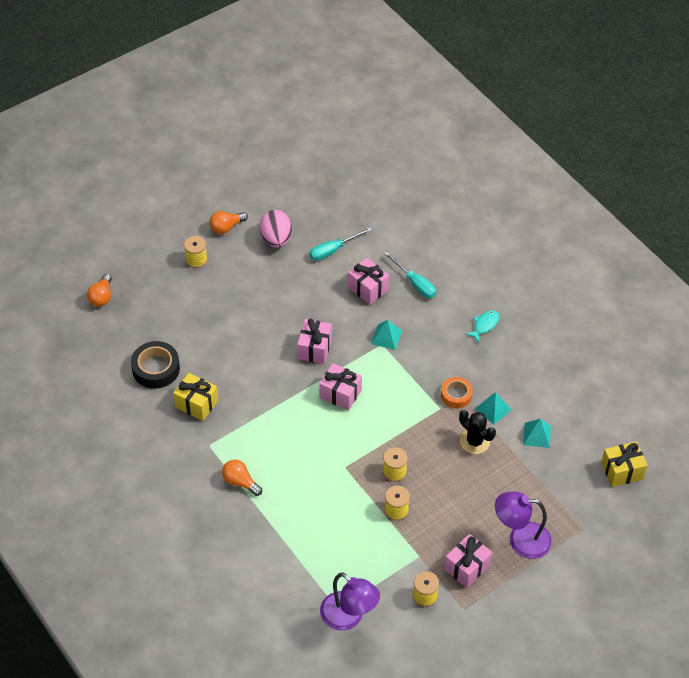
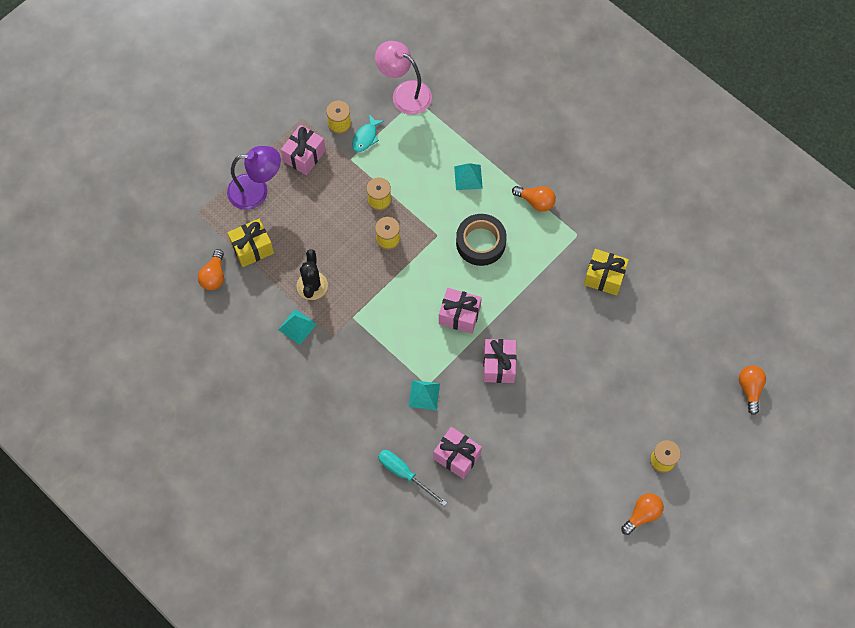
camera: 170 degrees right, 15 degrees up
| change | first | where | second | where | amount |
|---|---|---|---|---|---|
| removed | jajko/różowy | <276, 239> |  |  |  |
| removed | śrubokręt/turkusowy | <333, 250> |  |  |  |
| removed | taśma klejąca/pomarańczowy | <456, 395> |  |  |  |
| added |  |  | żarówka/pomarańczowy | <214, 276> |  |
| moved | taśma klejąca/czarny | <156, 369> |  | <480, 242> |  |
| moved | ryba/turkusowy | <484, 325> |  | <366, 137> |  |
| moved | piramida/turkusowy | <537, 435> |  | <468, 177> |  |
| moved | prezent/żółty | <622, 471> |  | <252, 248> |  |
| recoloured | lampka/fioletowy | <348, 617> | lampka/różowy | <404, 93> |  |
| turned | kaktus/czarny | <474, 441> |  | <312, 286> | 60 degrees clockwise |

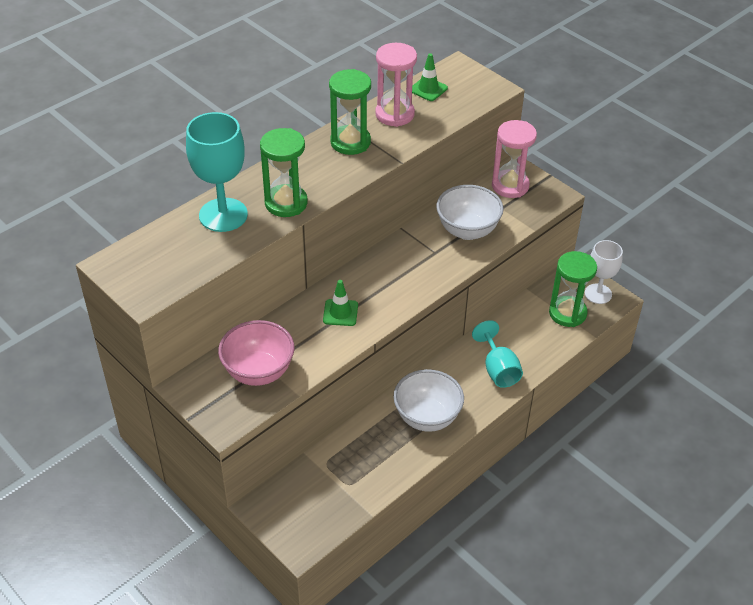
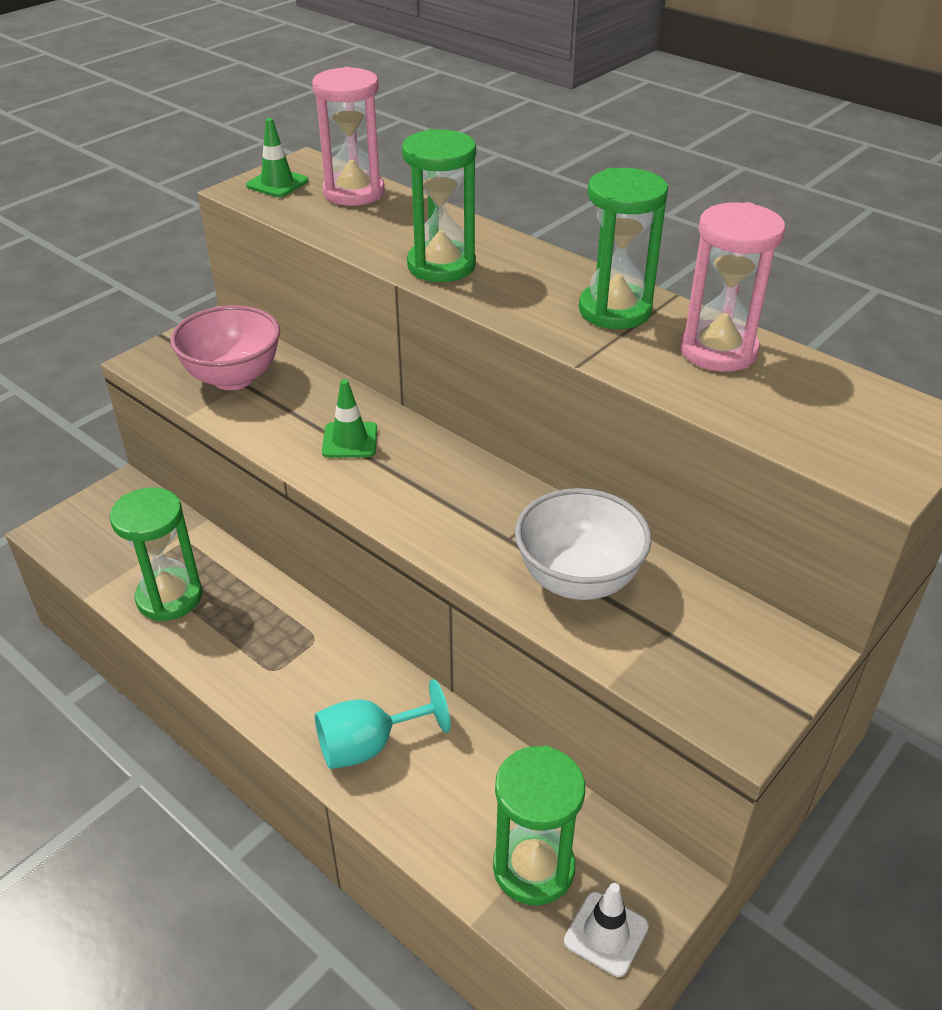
camera: 85 degrees right, 5 degrees down
| change | first | where | second | where | amount |
|---|---|---|---|---|---|
| removed | kielich/turkusowy | <223, 215> |  |  |  |
| removed | miska/biały | <427, 417> |  |  |  |
| added |  |  | klepsydra/zielony | <169, 597> |  |
| moved | pachołek/zielony | <428, 89> |  | <277, 183> |  |
| moved | klepsydra/różowy | <510, 186> |  | <354, 192> |  |
| replaced | kielich/biały | <598, 294> | pachołek/biały | <606, 934> |  |

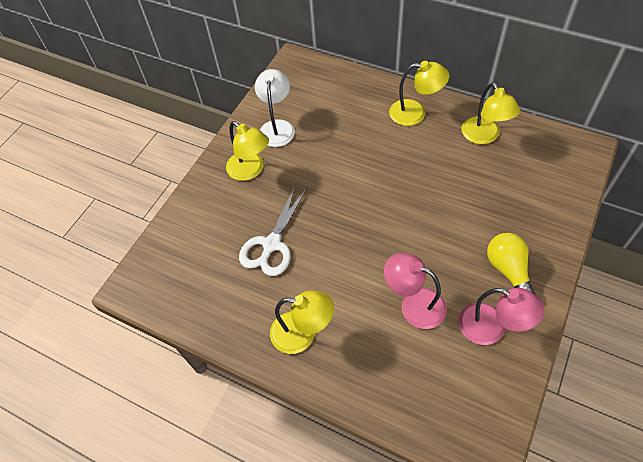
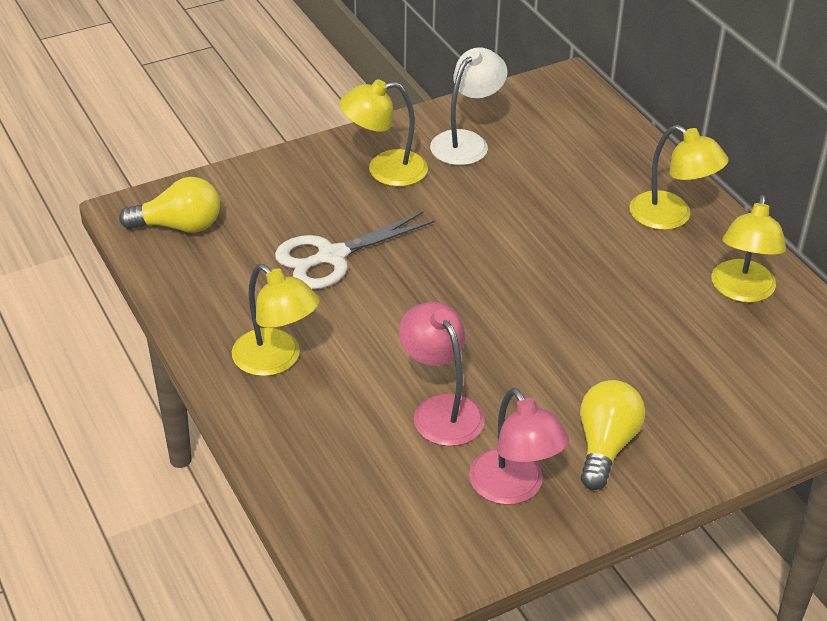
camera: 30 degrees right, 15 degrees down
| change | first | where | second | where | amount |
|---|---|---|---|---|---|
| added |  |  | żarówka/żółty | <179, 226> |  |
| turned | lampka/żółty | <250, 170> |  | <385, 170> | 90 degrees clockwise |

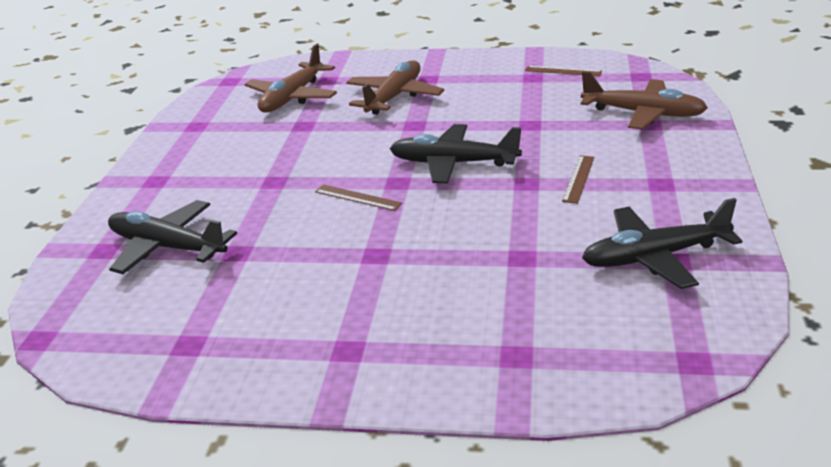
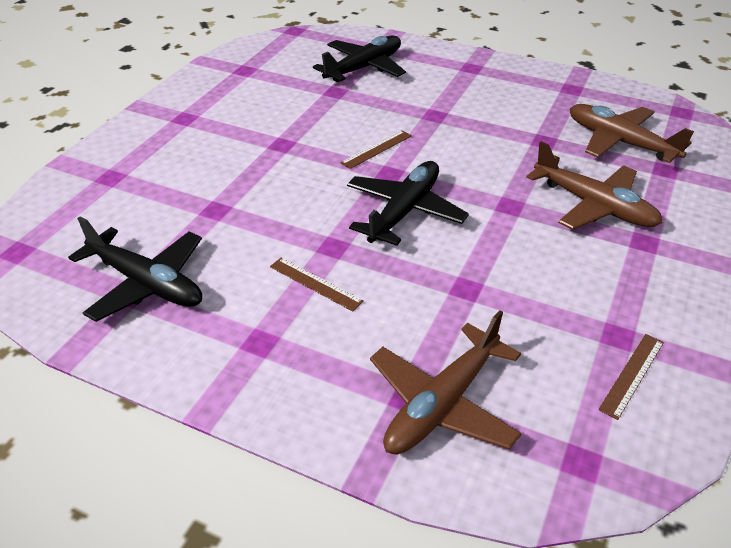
camera: 105 degrees right, 10 degrees up
| change | first | where | second | where | amount |
|---|---|---|---|---|---|
| turned | samolot/czarny | <655, 257> |  | <146, 283> | 120 degrees clockwise |

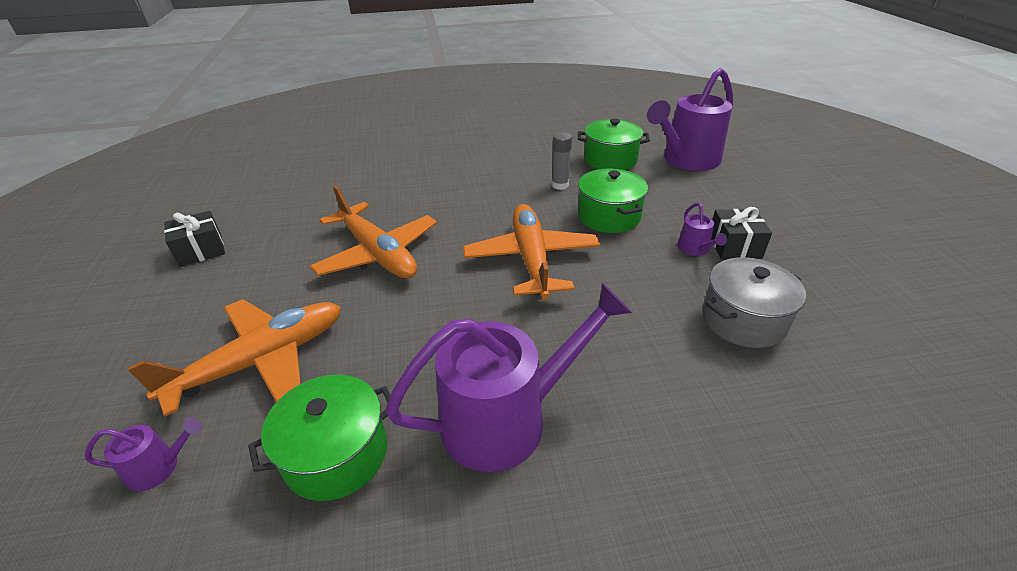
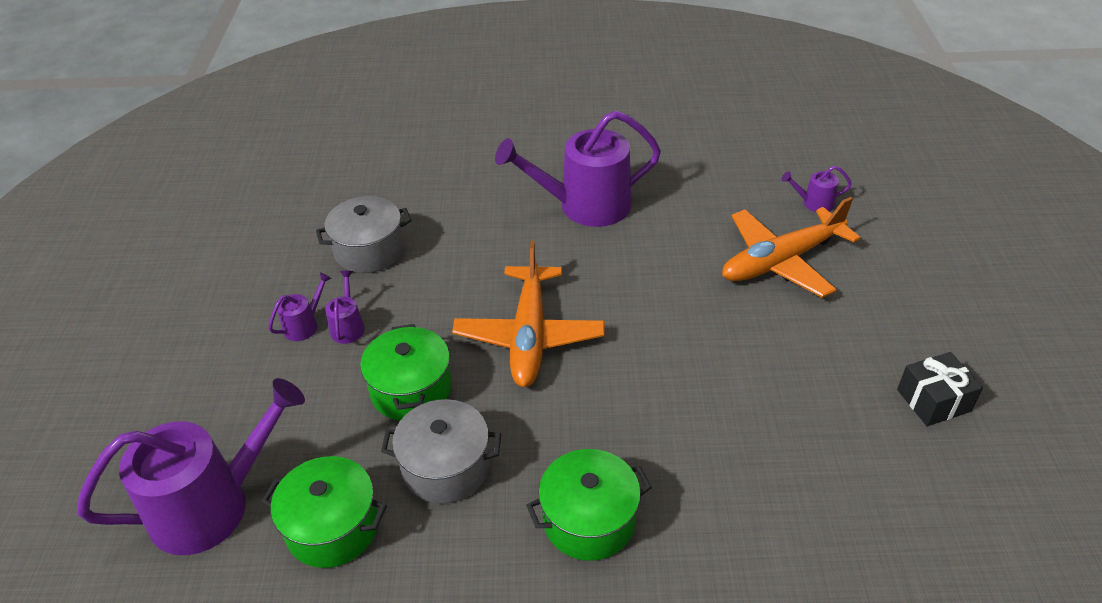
camera: 170 degrees left, 5 degrees up
| change | first | where | second | where | amount |
|---|---|---|---|---|---|
| removed | samolot/pomarańczowy | <378, 253> |  |  |  |
| moved | garnek/zielony | <336, 454> |  | <589, 520> |  |
| replaced | klej w sztyfcie/szary | <560, 185> | garnek/szary | <446, 467> |  |
| replaced | prezent/czarny | <734, 246> | konewka/fioletowy | <304, 325> |  |

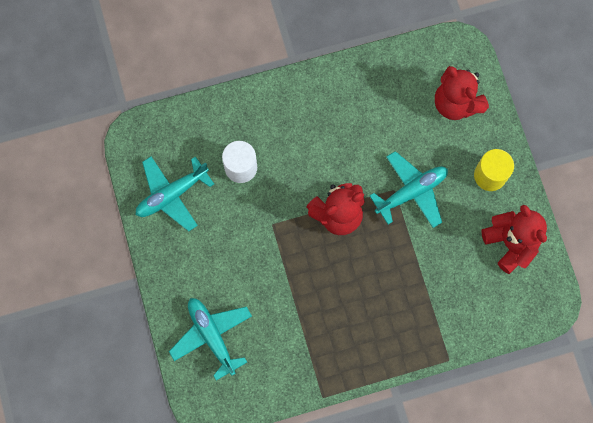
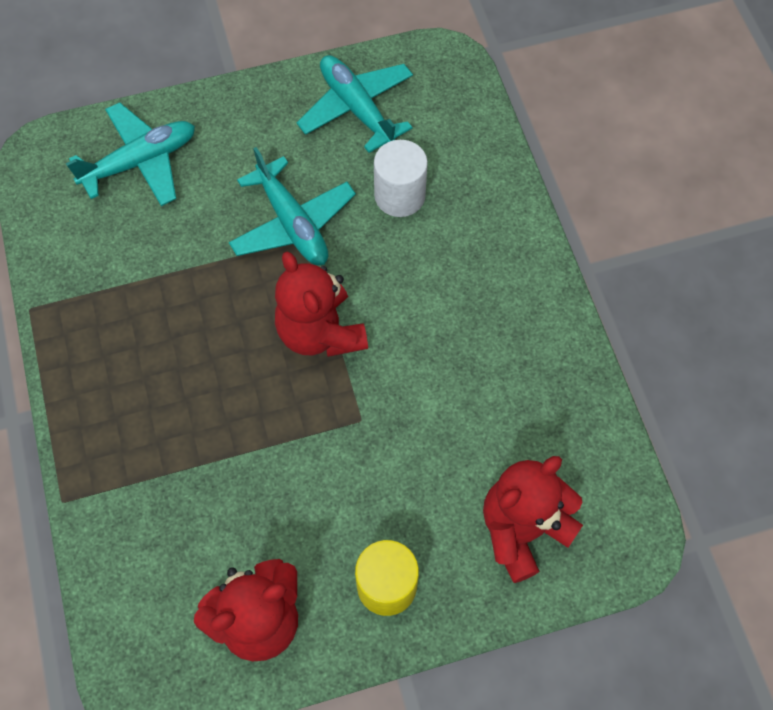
camera: 90 degrees right, 10 degrees down
| change | first | where | second | where | amount |
|---|---|---|---|---|---|
| moved | samolot/turkusowy | <411, 192> |  | <292, 223> |  |

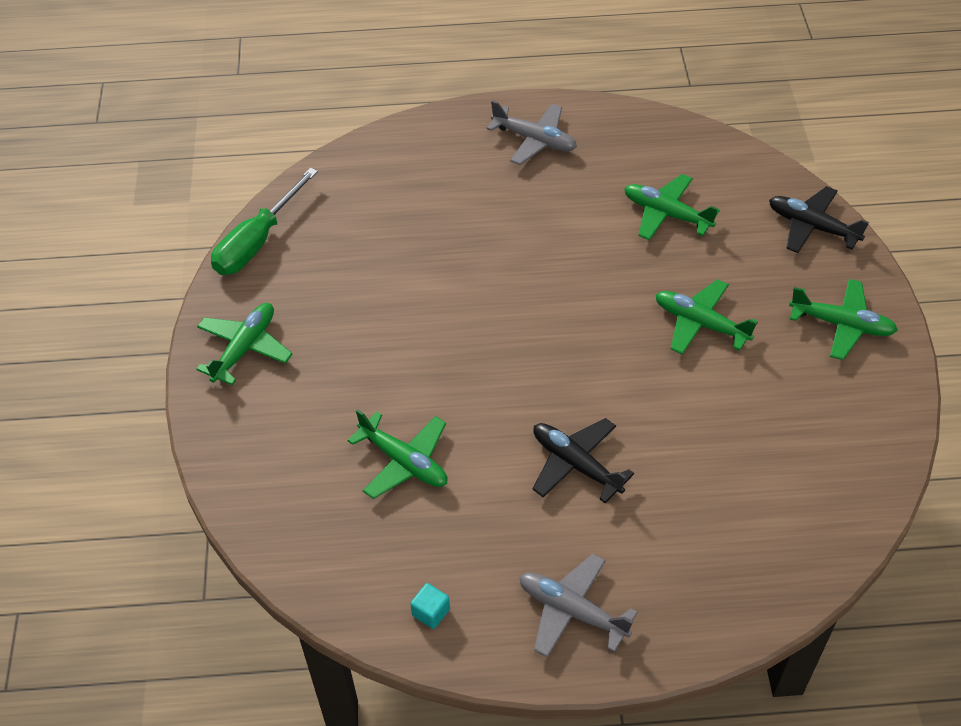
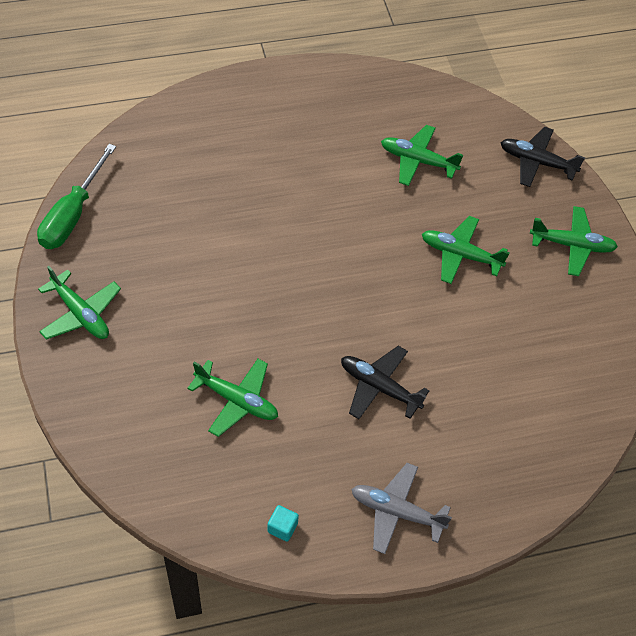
camera: 15 degrees left, 5 degrees up
| change | first | where | second | where | amount |
|---|---|---|---|---|---|
| removed | samolot/szary | <534, 140> |  |  |  |
| turned | samolot/zielony | <245, 348> |  | <80, 314> | 120 degrees clockwise |

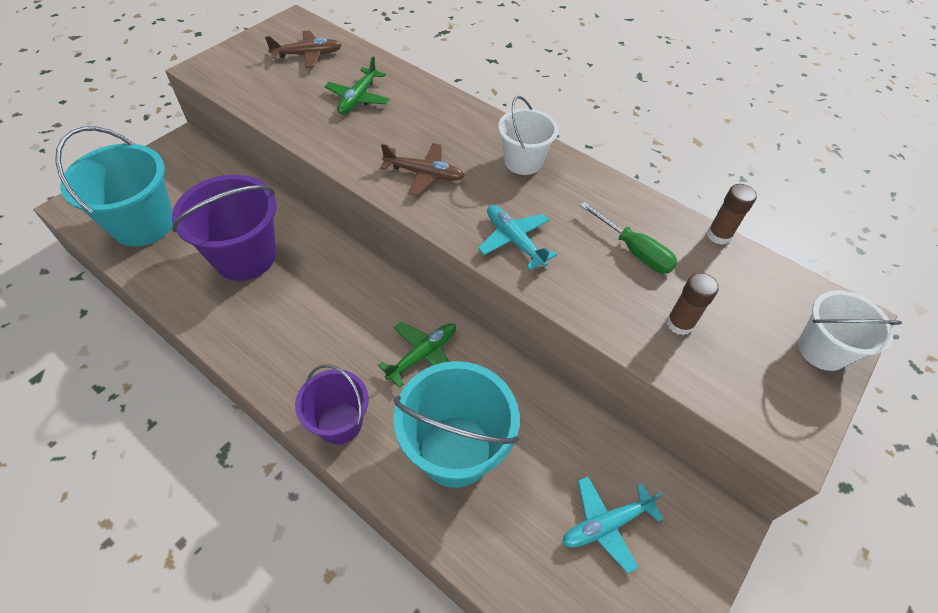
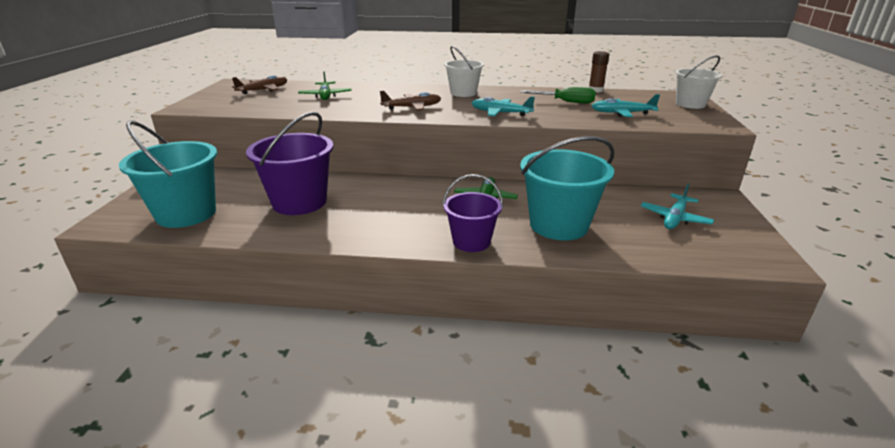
camera: 30 degrees left, 25 degrees down
| change | first | where | second | where | amount |
|---|---|---|---|---|---|
| replaced | klej w sztyfcie/brązowy | <679, 323> | samolot/turkusowy | <622, 113> |  |

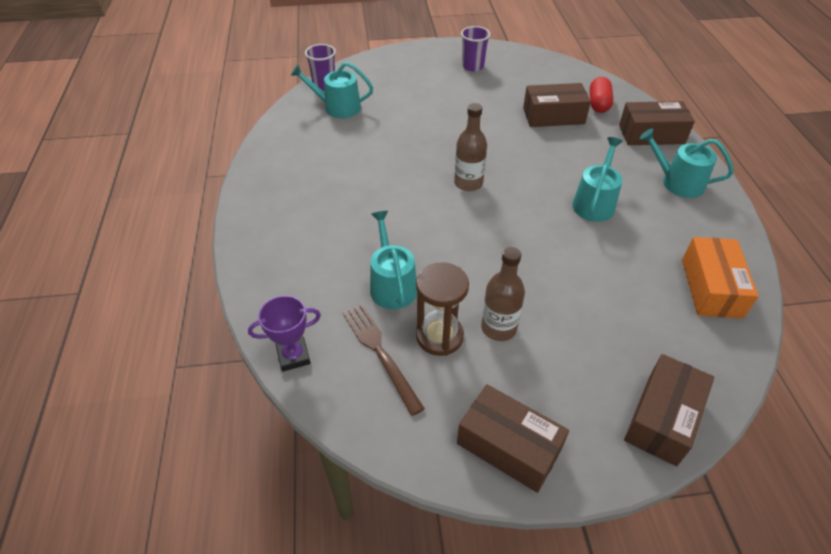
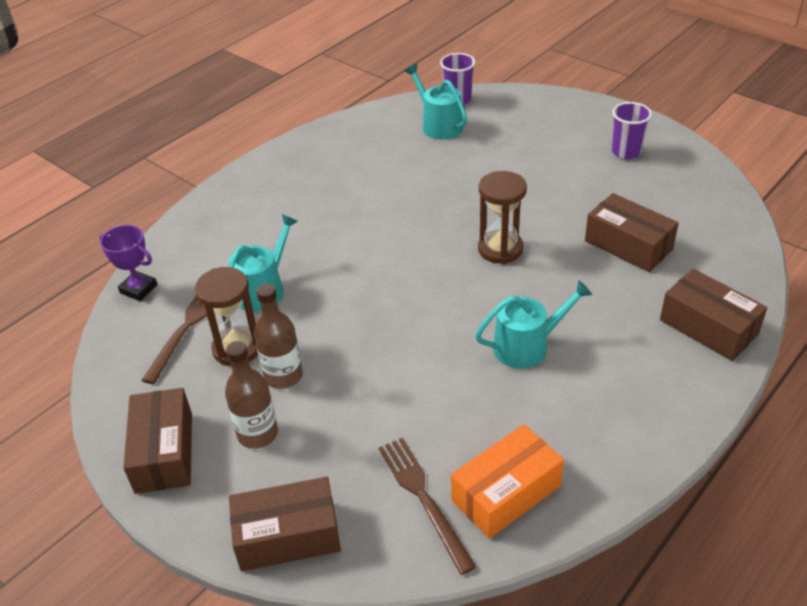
camera: 50 degrees right, 5 degrees down
| change | first | where | second | where | amount |
|---|---|---|---|---|---|
| removed | kapsułka/czerwony | <598, 104> |  |  |  |
| removed | konewka/turkusowy | <677, 182> |  |  |  |
| added |  |  | widelec/brązowy | <423, 498> |  |
| added |  |  | klepsydra/brązowy | <500, 249> |  |
| moved | butelka/brązowy | <468, 183> |  | <257, 434> |  |

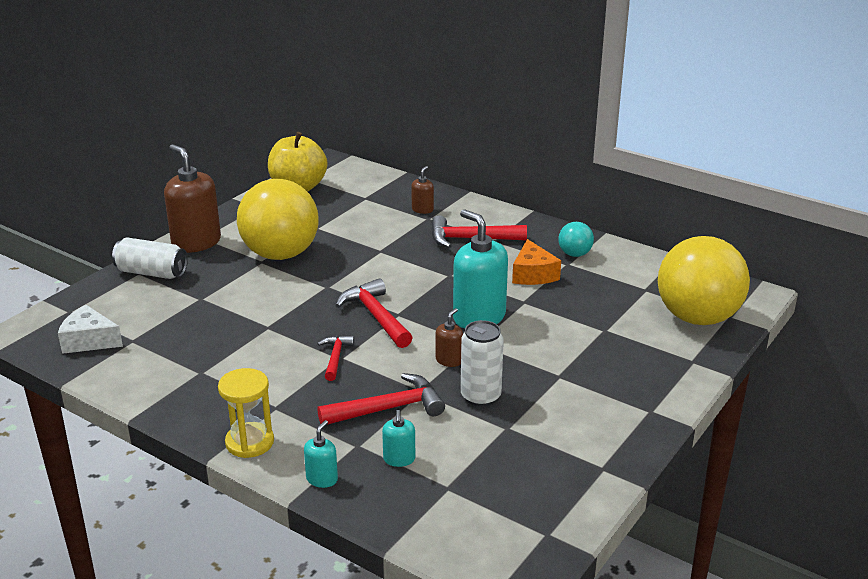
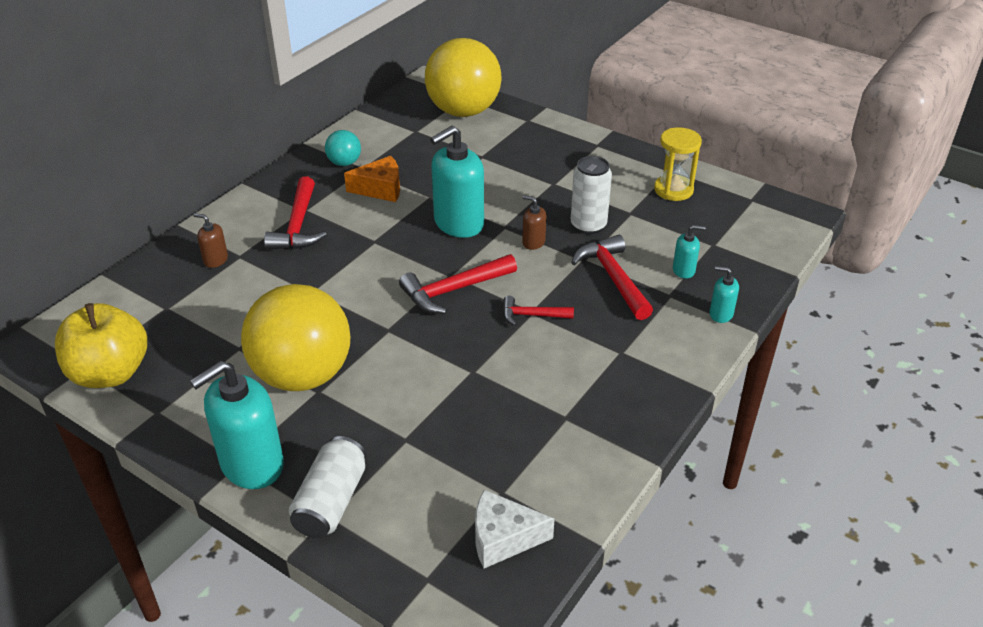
camera: 90 degrees left, 10 degrees up
| change | first | where | second | where | amount |
|---|---|---|---|---|---|
| moved | klepsydra/żółty | <249, 442> |  | <673, 190> |  |
| recoloured | dozownik mydła/brązowy | <196, 243> | dozownik mydła/turkusowy | <251, 465> |  |
| turned | ser/biały | <89, 341> |  | <503, 538> | 75 degrees clockwise |

